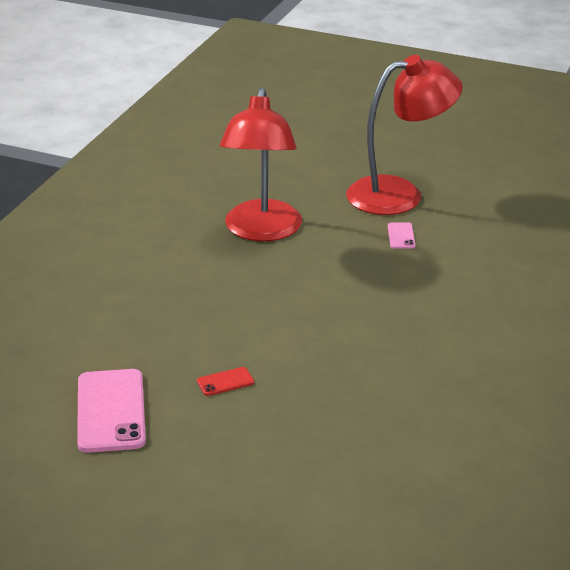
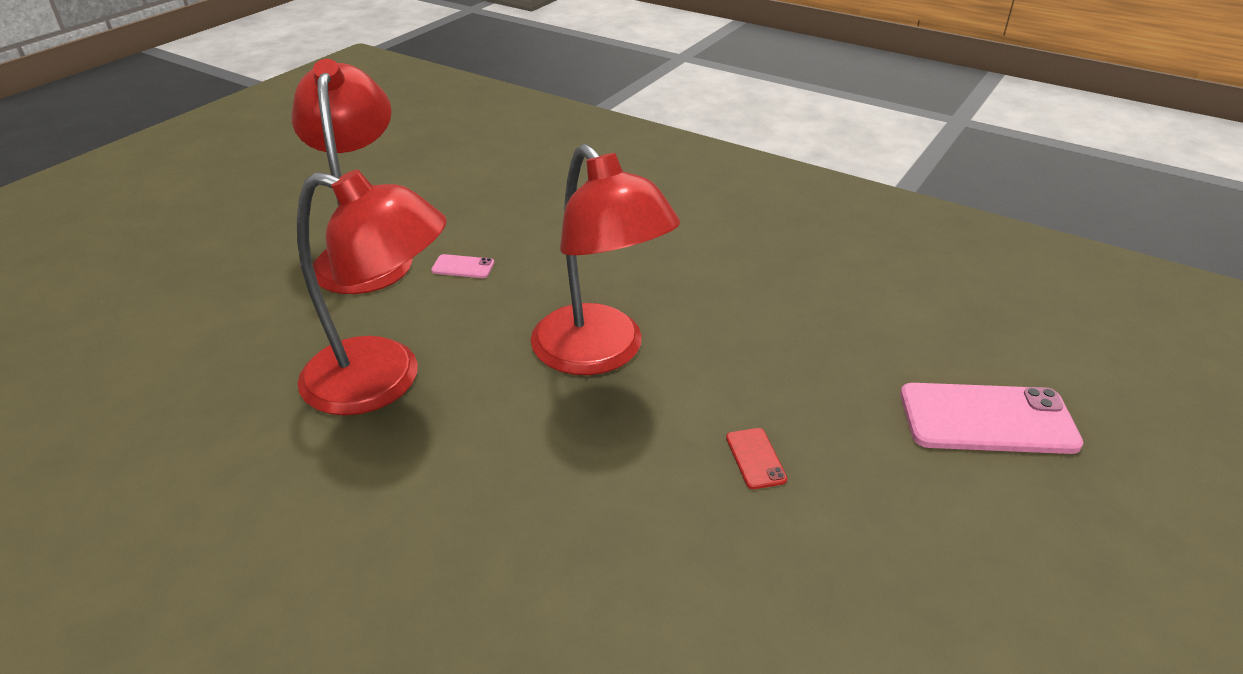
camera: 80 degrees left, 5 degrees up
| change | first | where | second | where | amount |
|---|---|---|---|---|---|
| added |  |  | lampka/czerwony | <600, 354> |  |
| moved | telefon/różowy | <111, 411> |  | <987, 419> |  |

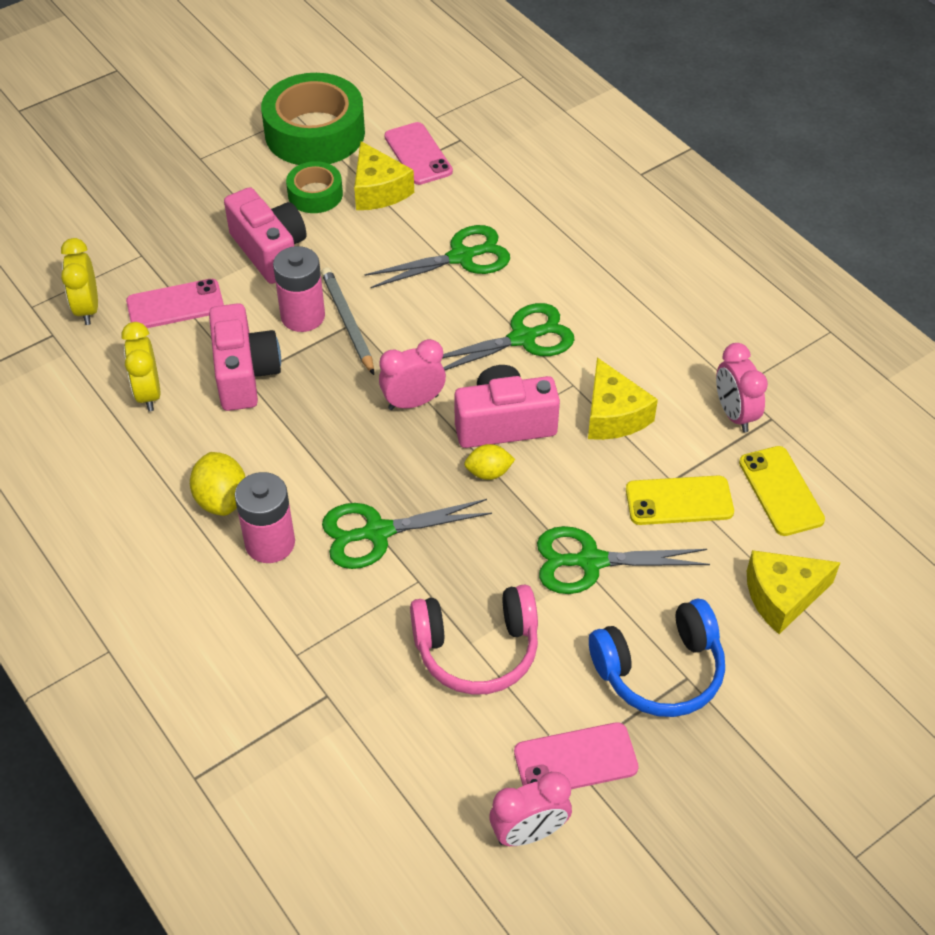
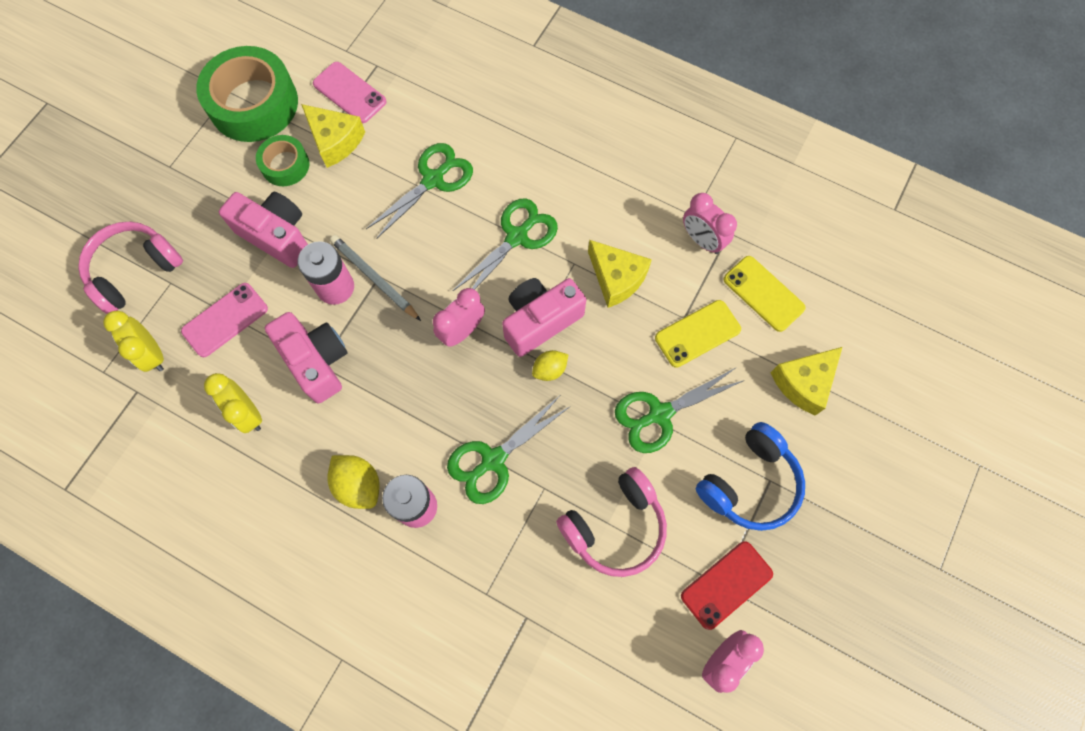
camera: 25 degrees left, 20 degrees up
| change | first | where | second | where | amount |
|---|---|---|---|---|---|
| added |  |  | słuchawki/różowy | <134, 271> |  |
| recoloured | telefon/różowy | <575, 760> | telefon/czerwony | <726, 584> |  |

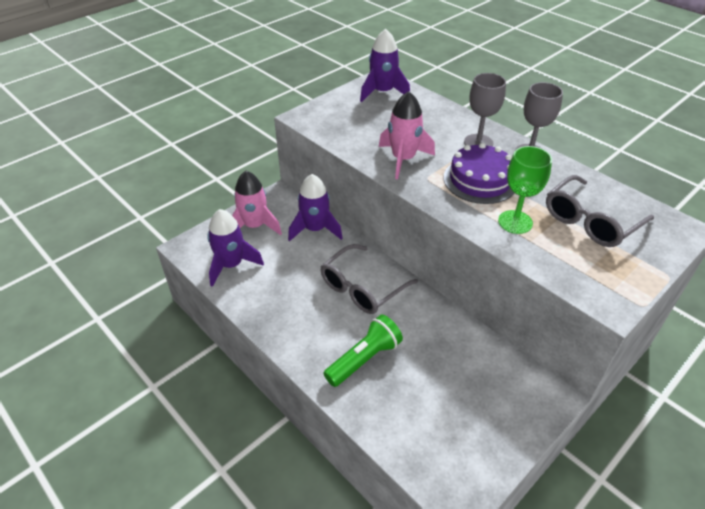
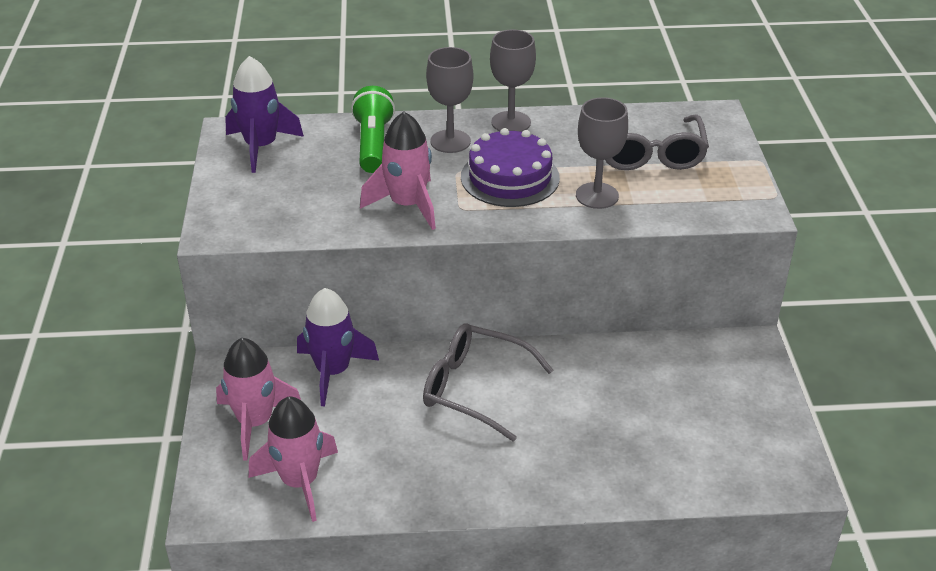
camera: 50 degrees left, 5 degrees down
| change | first | where | second | where | amount |
|---|---|---|---|---|---|
| moved | latarka/zielony | <364, 359> |  | <373, 144> |  |
| recoloured | rakieta/fioletowy | <231, 265> | rakieta/różowy | <300, 482> |  |
| recoloured | kielich/zielony | <515, 222> | kielich/szary | <597, 196> |  |
| turned | okulary/szary | <362, 288> |  | <475, 388> | 120 degrees clockwise |

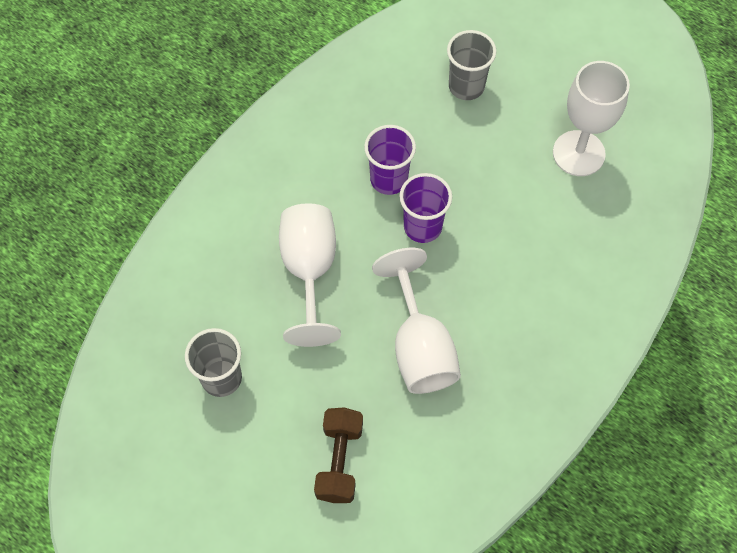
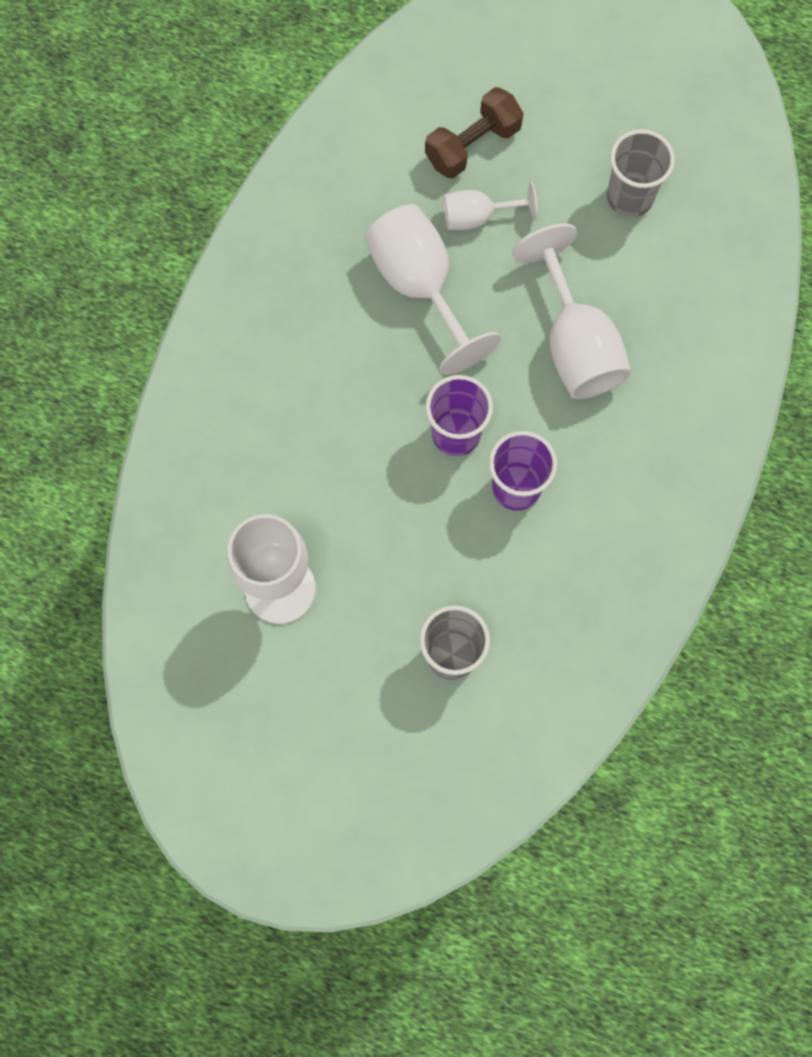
camera: 165 degrees right, 10 degrees up
| change | first | where | second | where | amount |
|---|---|---|---|---|---|
| added |  |  | kielich/biały | <477, 217> |  |
| turned | hantel/brązowy | <339, 461> |  | <472, 145> | 60 degrees clockwise |

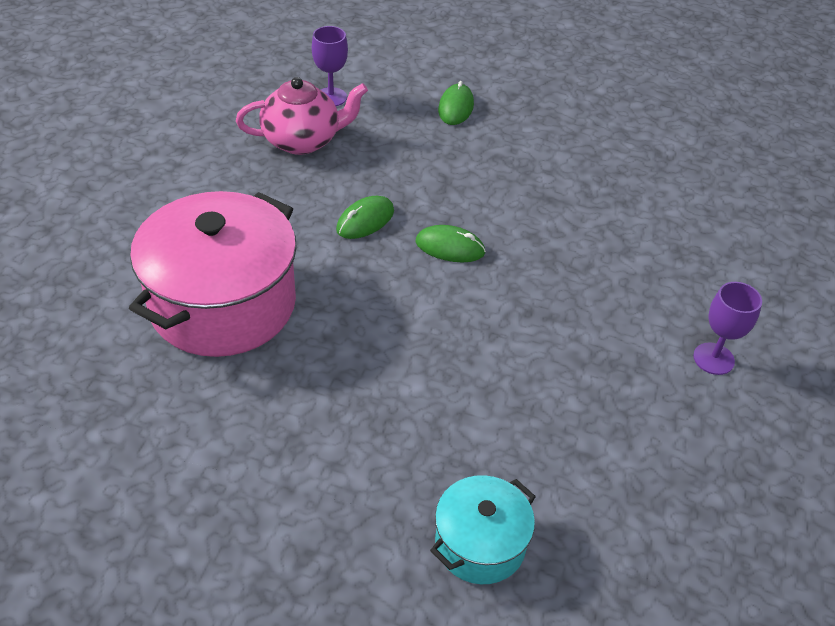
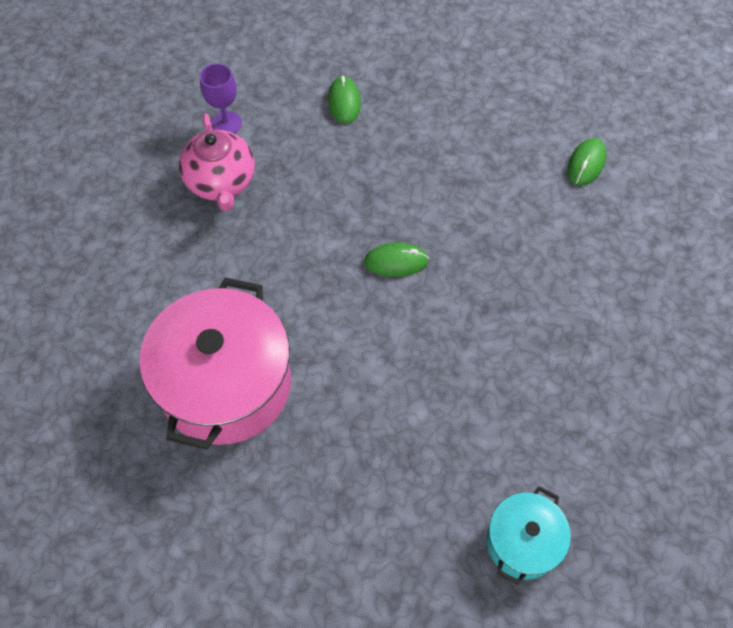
camera: 15 degrees left, 15 degrees up
| change | first | where | second | where | amount |
|---|---|---|---|---|---|
| removed | kielich/fioletowy | <713, 359> |  |  |  |
| moved | myszka/zielony | <365, 220> |  | <586, 163> |  |
| turned | imbryk/różowy | <303, 141> |  | <221, 182> | 105 degrees clockwise |

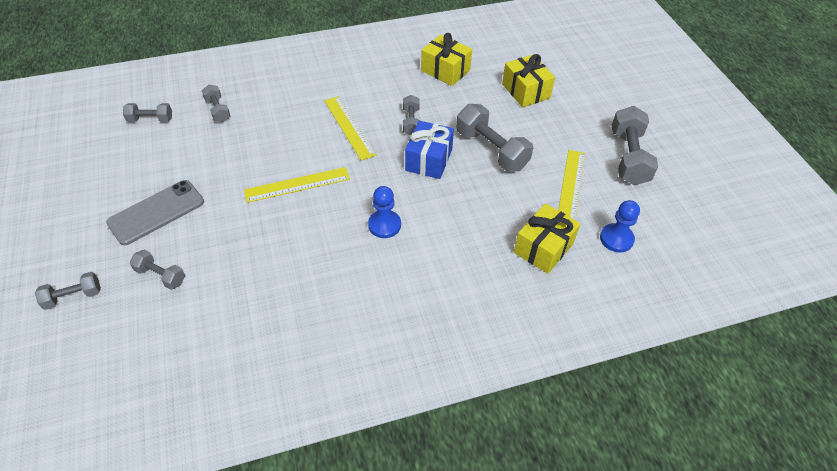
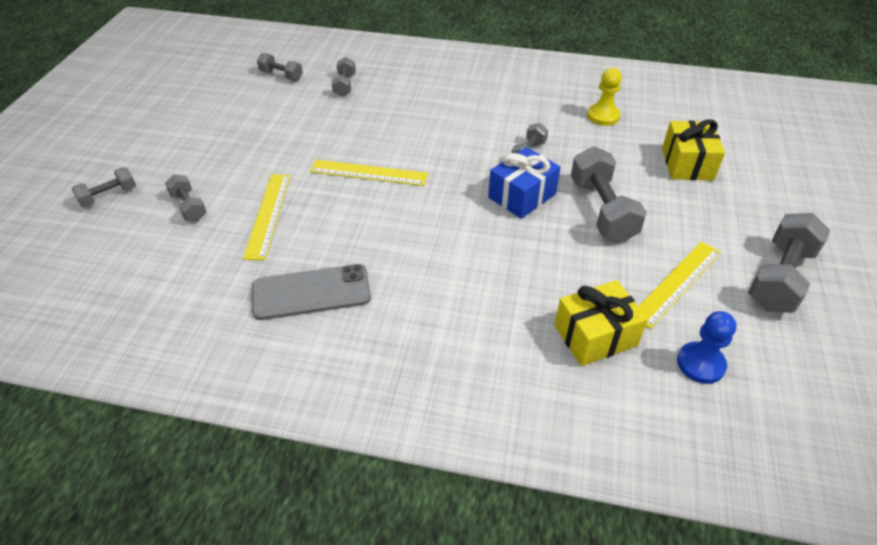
camera: 30 degrees right, 5 degrees down
| change | first | where | second | where | amount |
|---|---|---|---|---|---|
| removed | pionek/niebieski | <384, 225> |  |  |  |
| moved | telefon/szary | <156, 212> |  | <311, 292> |  |
| moved | linijka/żółty | <349, 127> |  | <268, 215> |  |
| replaced | prezent/żółty | <445, 70> | pionek/żółty | <603, 116> |  |
| turned | hantel/szary | <73, 297> |  | <109, 196> | 45 degrees counterclockwise |

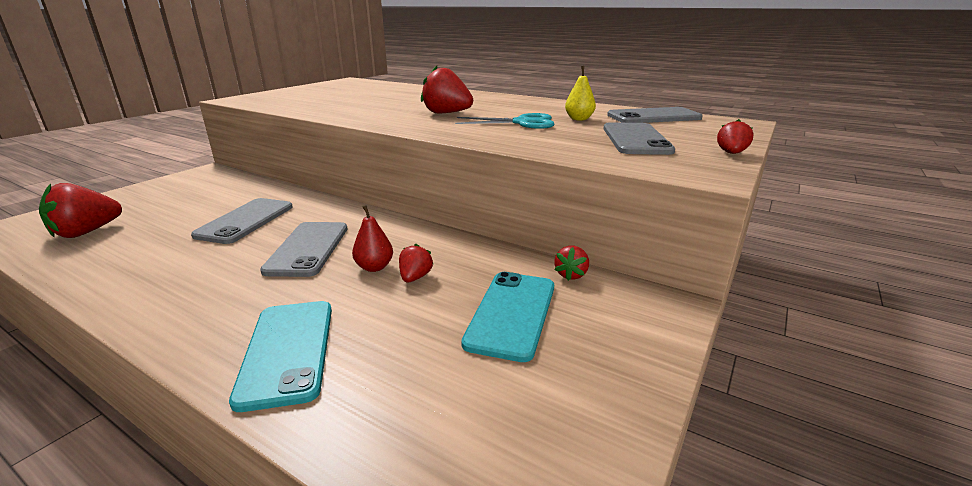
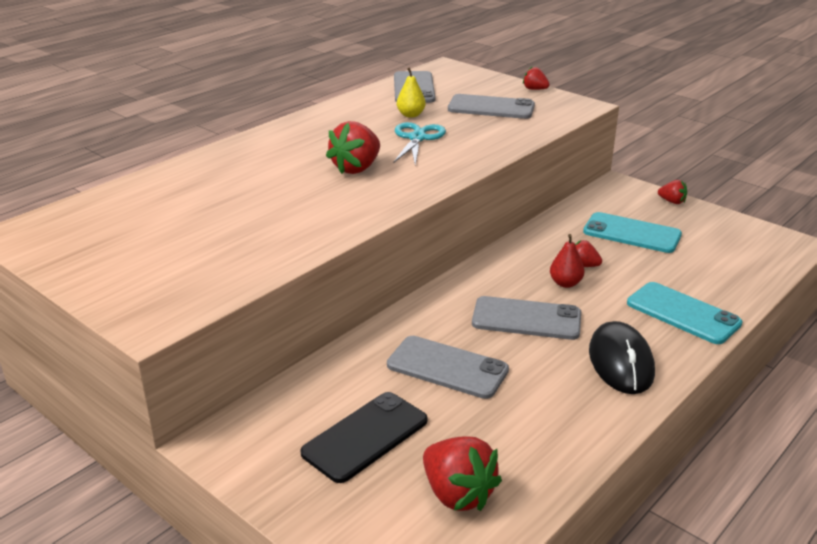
camera: 80 degrees left, 5 degrees up
| change | first | where | second | where | amount |
|---|---|---|---|---|---|
| added |  |  | telefon/czarny | <365, 437> |  |
| added |  |  | myszka/czarny | <620, 362> |  |
| moved | truskawka/czerwony | <571, 275> |  | <672, 202> |  |
| turned | telefon/turkusowy | <287, 351> |  | <683, 313> | 45 degrees clockwise |

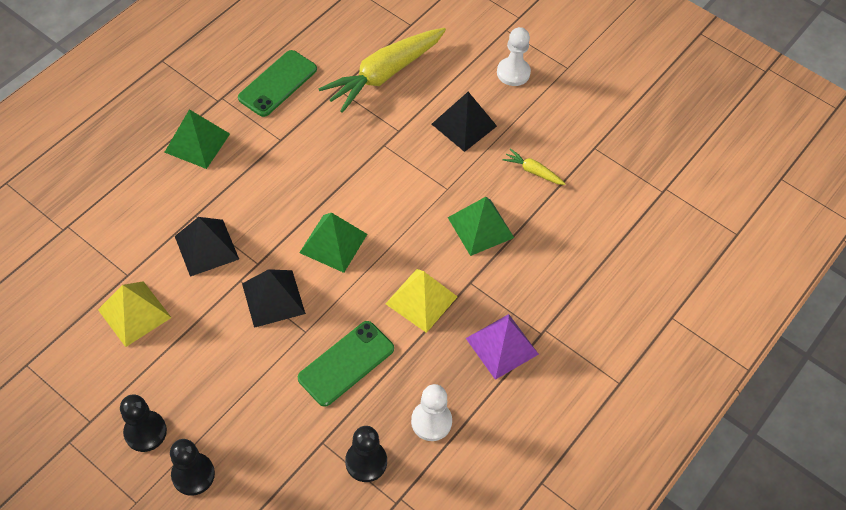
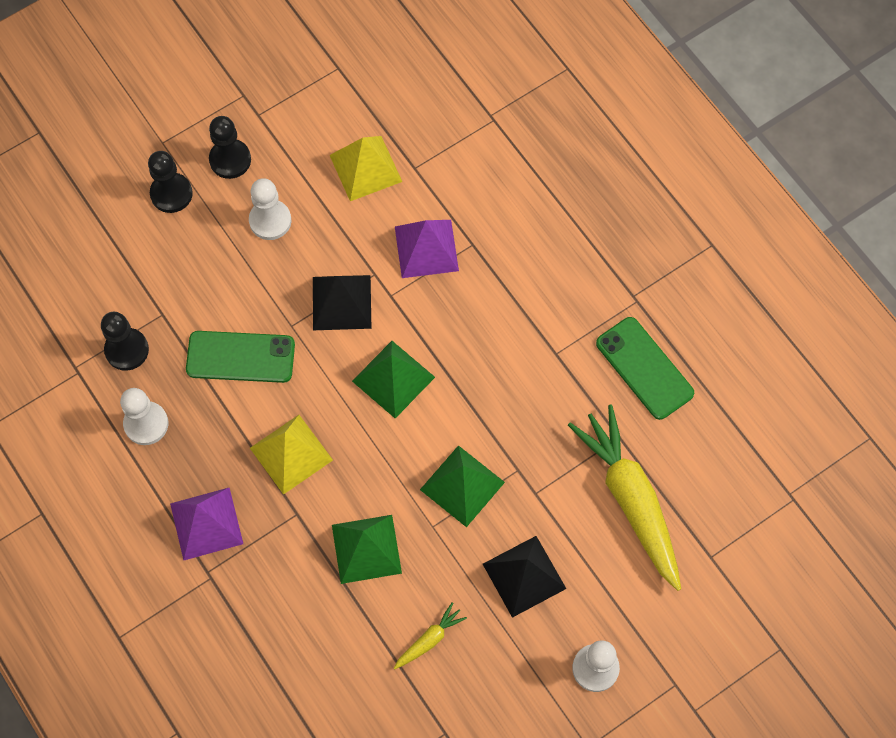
camera: 110 degrees right, 10 degrees up
| change | first | where | second | where | amount |
|---|---|---|---|---|---|
| added |  |  | pionek/biały | <270, 221> |  |
| moved | piramida/zielony | <197, 143> |  | <462, 486> |  |
| recoloured | piramida/czarny | <206, 247> | piramida/fioletowy | <426, 248> |  |
| turned | telefon/zielony | <346, 363> |  | <240, 357> | 60 degrees counterclockwise |

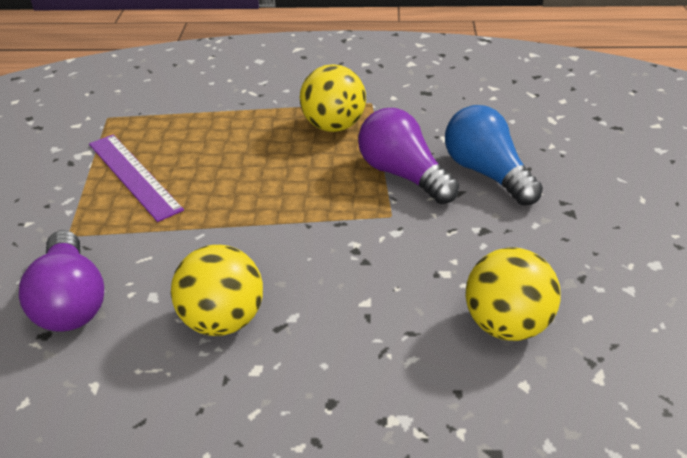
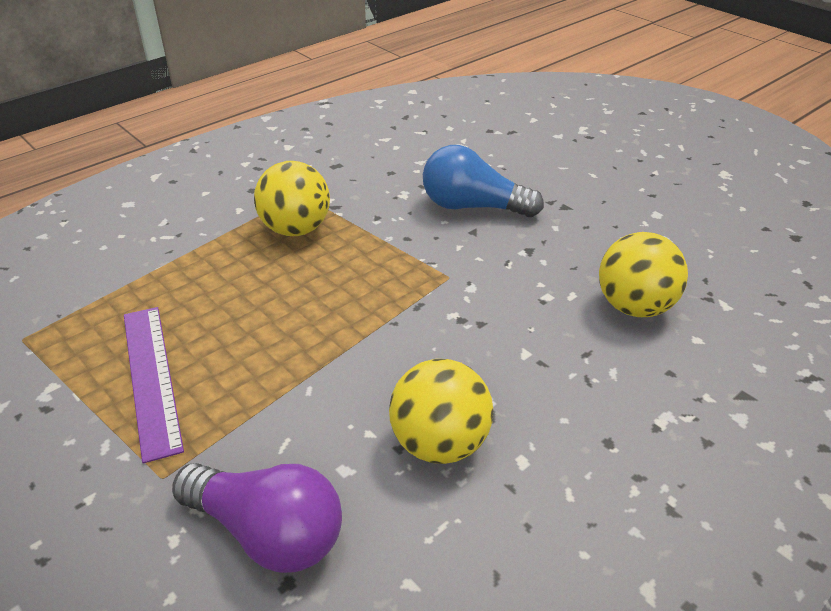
camera: 45 degrees left, 0 degrees up
| change | first | where | second | where | amount |
|---|---|---|---|---|---|
| removed | żarówka/fioletowy | <403, 174> |  |  |  |
| turned | linijka/fioletowy | <133, 176> |  | <151, 378> | 60 degrees clockwise |

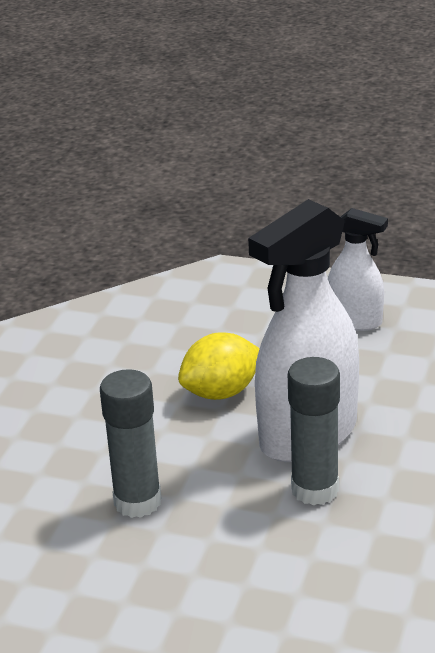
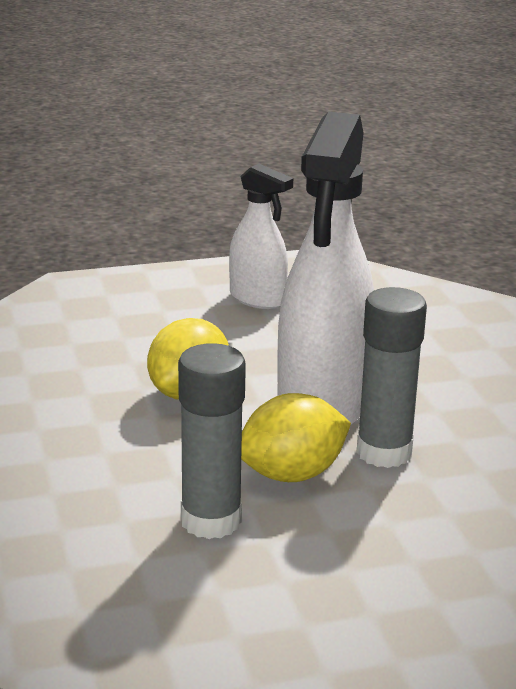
camera: 35 degrees left, 5 degrees down
| change | first | where | second | where | amount |
|---|---|---|---|---|---|
| added |  |  | cytryna/żółty | <292, 474> |  |
| turned | spryskiwacz/biały | <355, 321> |  | <257, 299> | 45 degrees clockwise |

